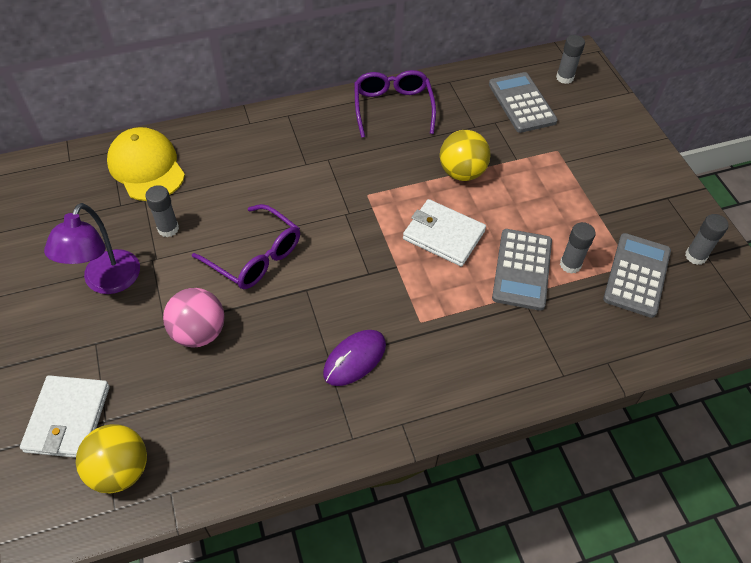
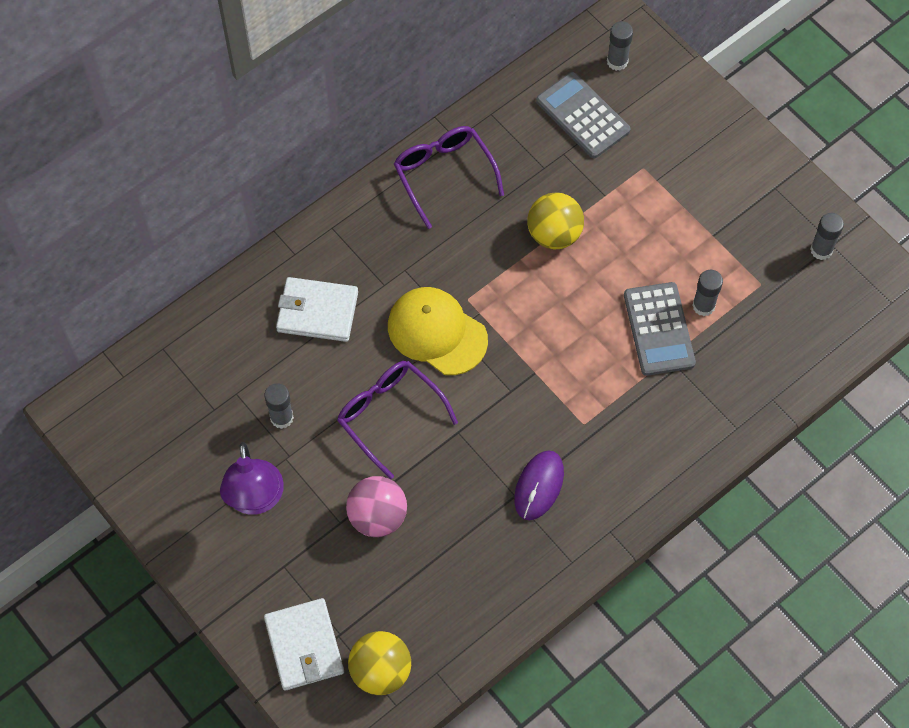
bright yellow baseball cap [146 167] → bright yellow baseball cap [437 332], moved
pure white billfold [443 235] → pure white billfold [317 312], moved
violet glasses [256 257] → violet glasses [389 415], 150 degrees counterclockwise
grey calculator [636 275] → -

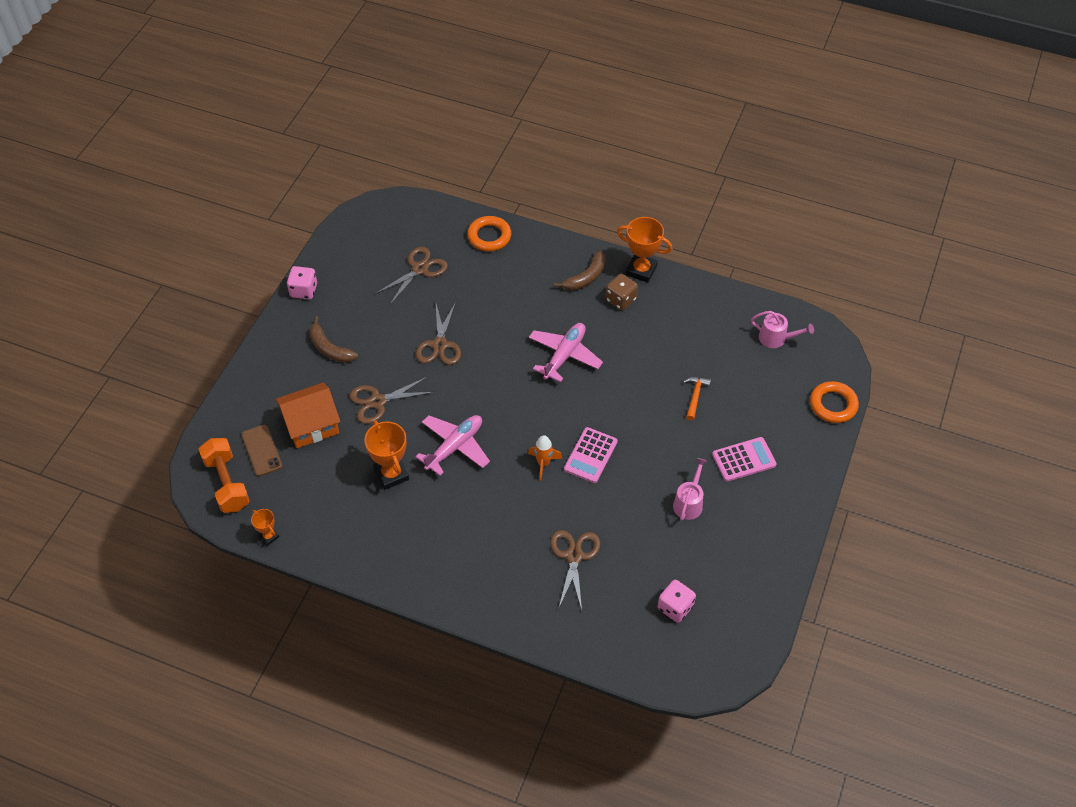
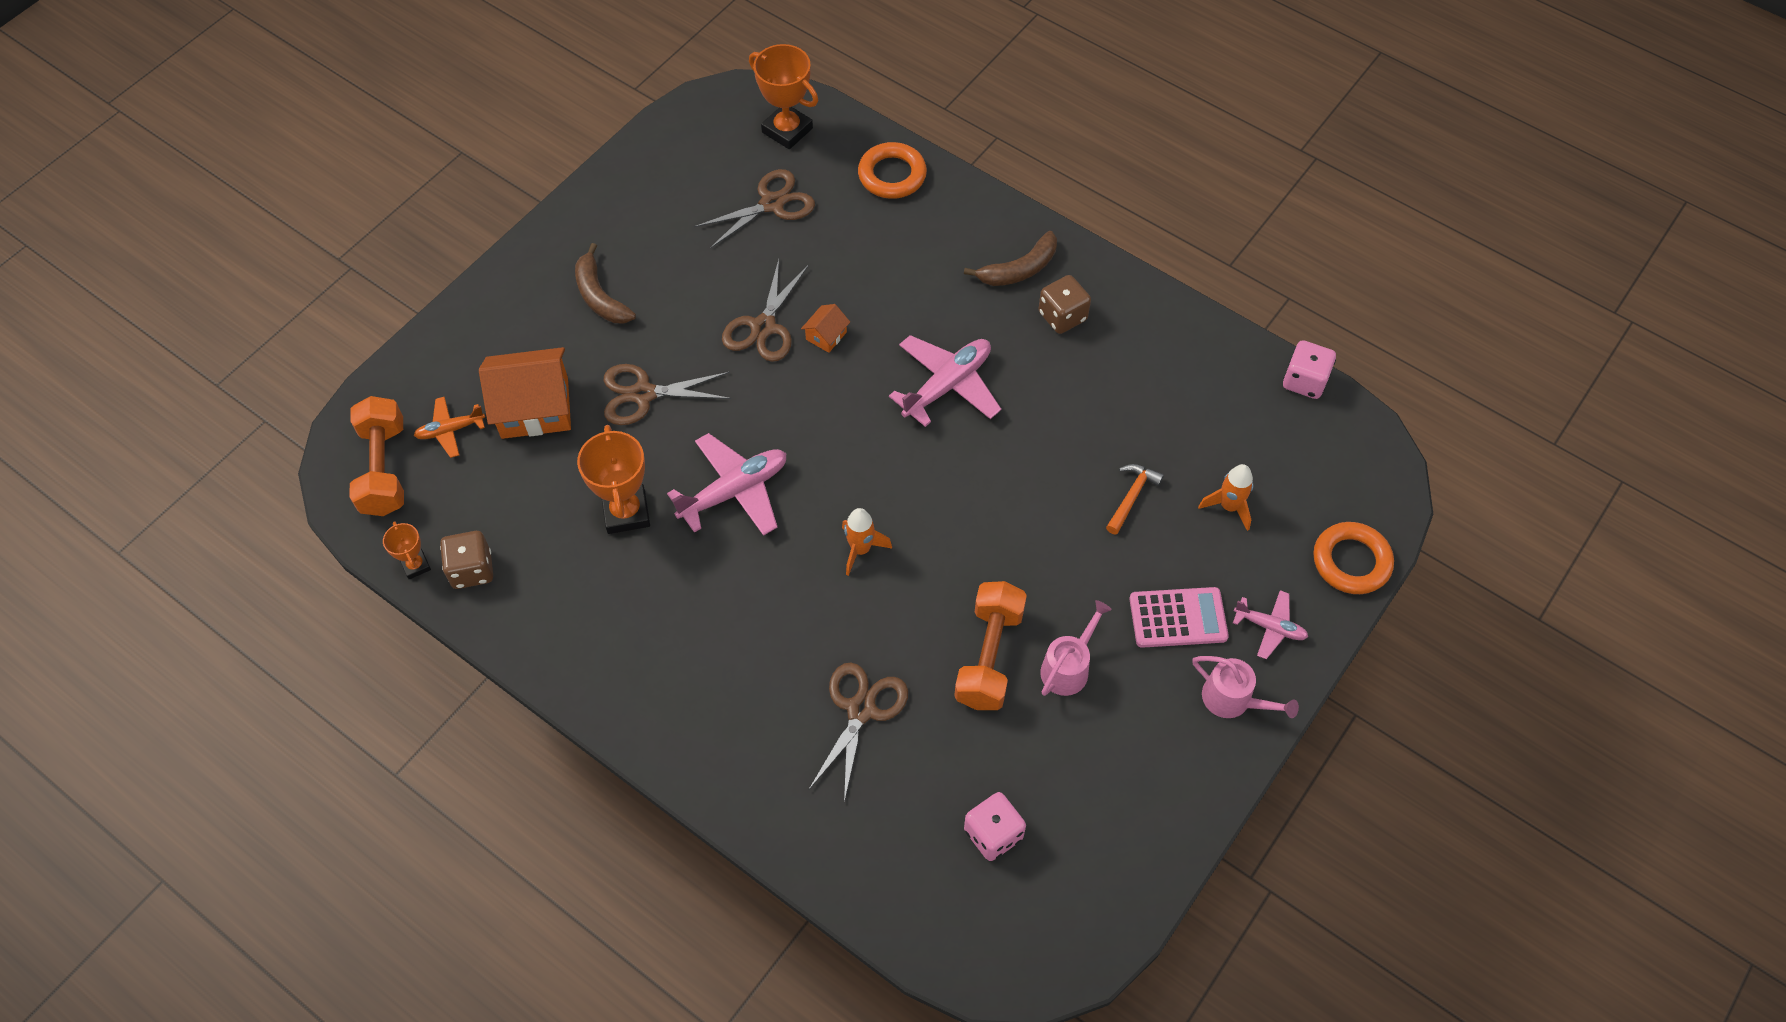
orange trophy [641 270] → orange trophy [787 130], moved
rosy dice [304 290] → rosy dice [1304 381], moved
rosy watering can [776 338] → rosy watering can [1232 699], moved
russet smartphone [262 450] → orange plane [450 430]
rosy calculator [590 455] → -
- → orange cottage [826 336]
- → orange toy rocket [1229 507]
- → russet dice [472 570]
- → orange hand weight [989 656]
- → rosy plane [1270 627]

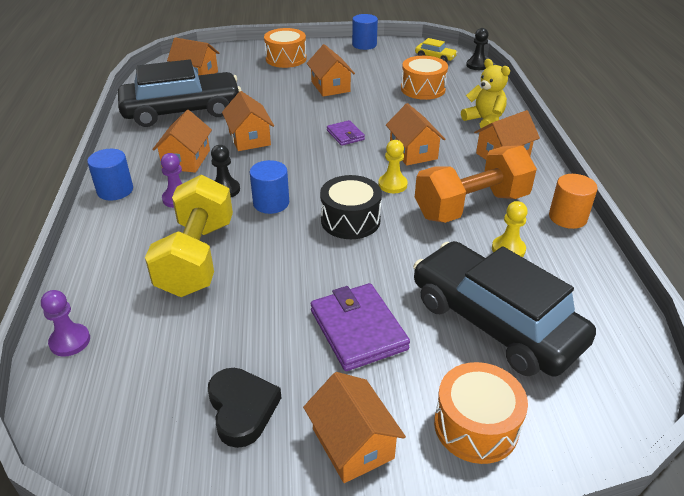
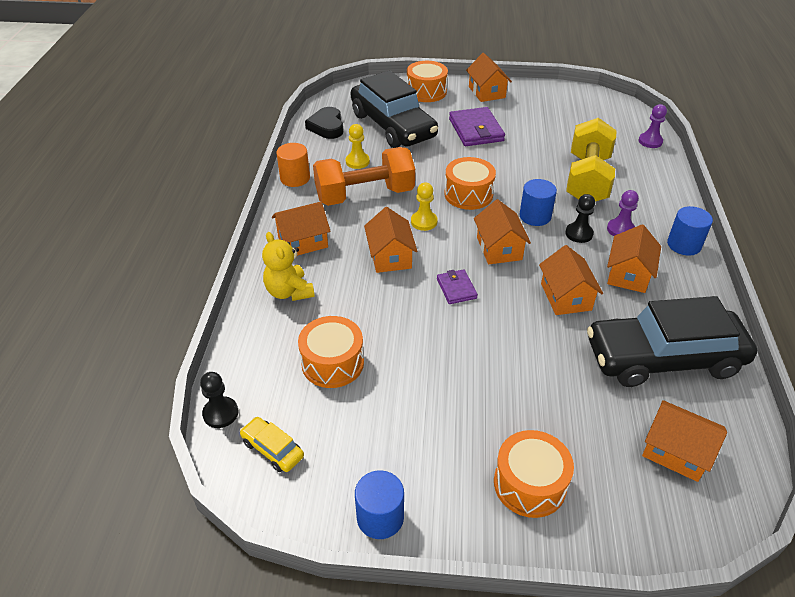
orange cottage [330 86] → orange cottage [499 248], moved
ebony toy drum [350 220] → orange toy drum [468 194]
ebony heart [242 409] → ebony heart [327 126], moved

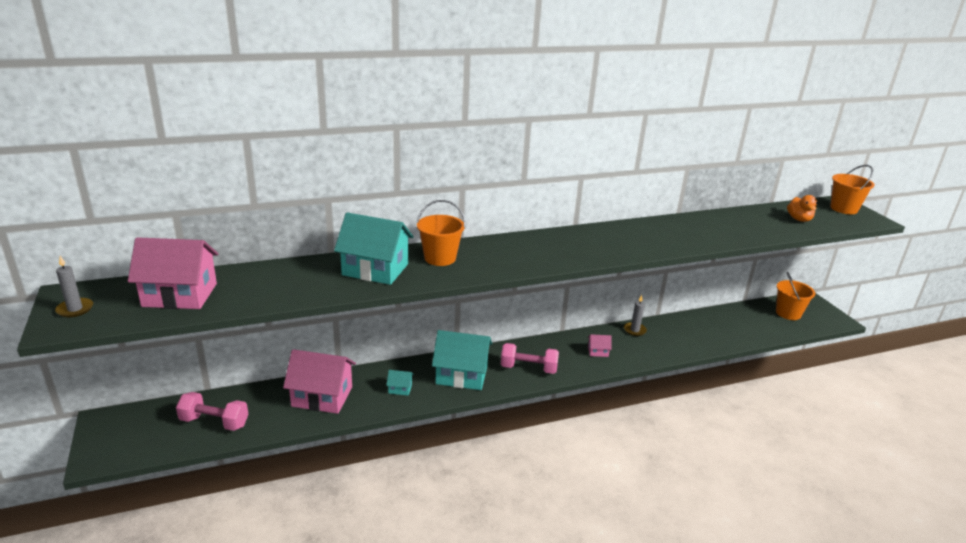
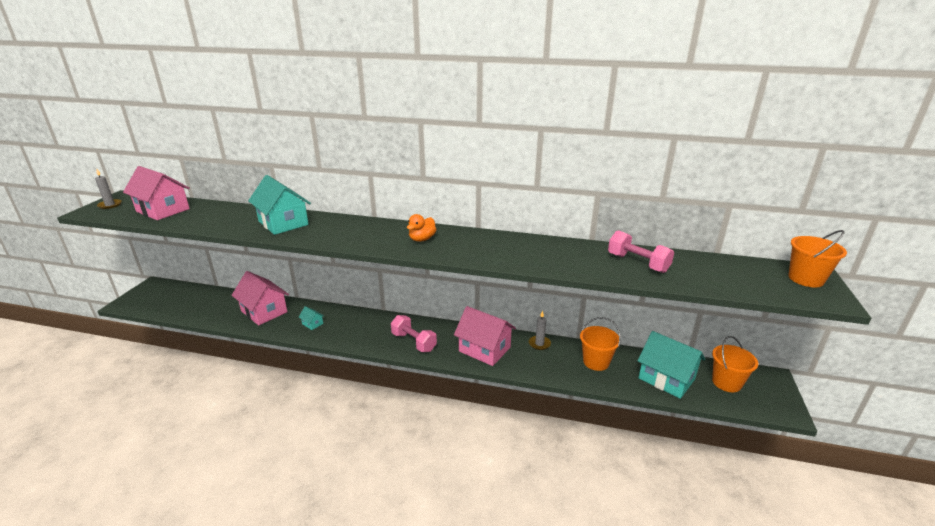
orange rubber duck [799 219] → orange rubber duck [422 239], moved
orange sand bucket [440 258] → orange sand bucket [596 362], moved
aqua cottage [461 375] → aqua cottage [666 378], moved
rosy cottage [598 351] → rosy cottage [484 349], x2.32
rosy hand weight [214 422] → rosy hand weight [637 263], moved

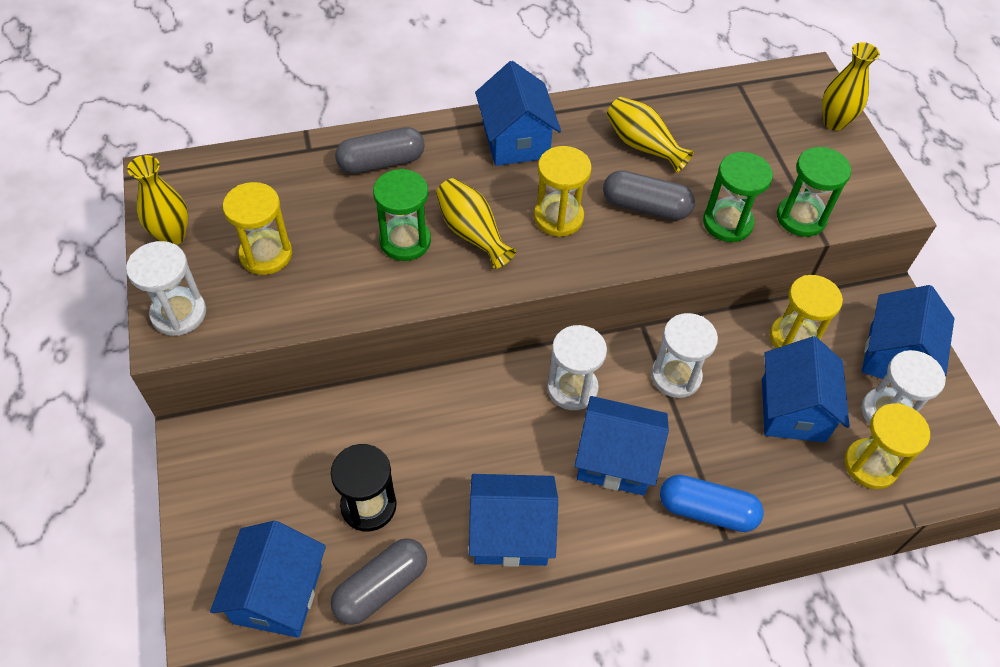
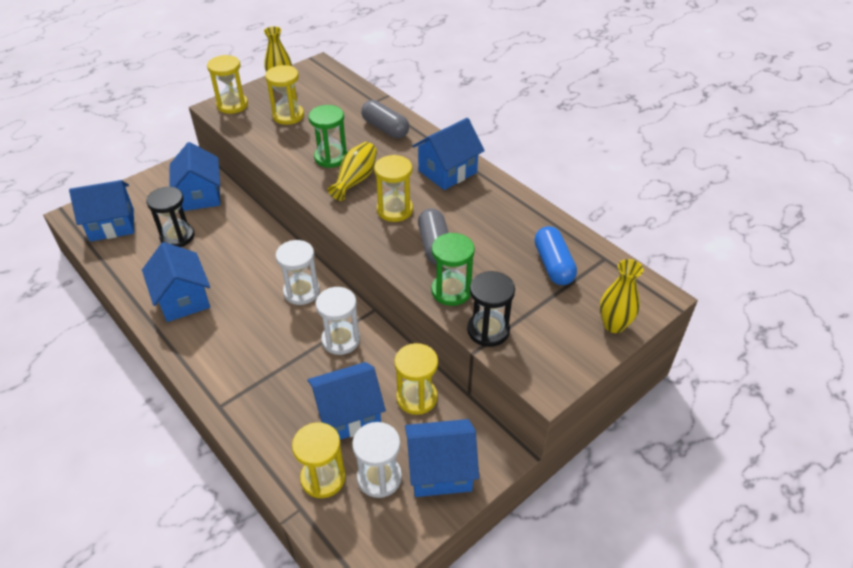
bright yellow flower vase [643 146] → -
leaf-green hourglass [801 218] → ebony hourglass [488 330]
pure white hourglass [179 313] → bright yellow hourglass [232 105]
blue cottage [615 460] → blue cottage [200 195], moved
blue pill [707 510] → blue pill [553 265], moved
grey pill [381 587] → -

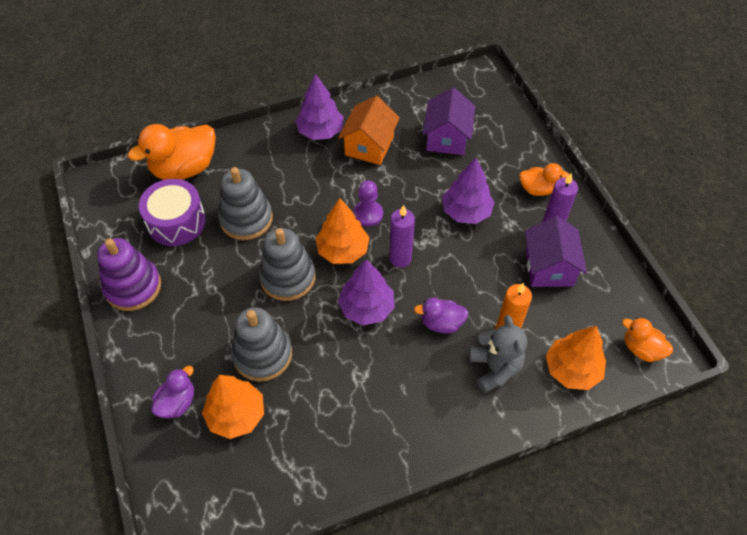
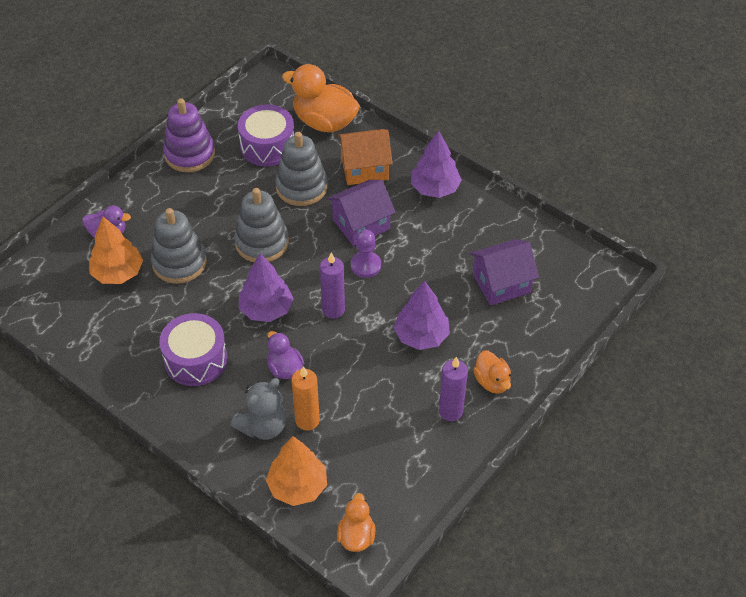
orange cottage [369 146] → orange cottage [364 168], moved
orange fir tree [343 250] → -
violet cottage [549 267] → violet cottage [361 224], moved
- → violet toy drum [196 359]

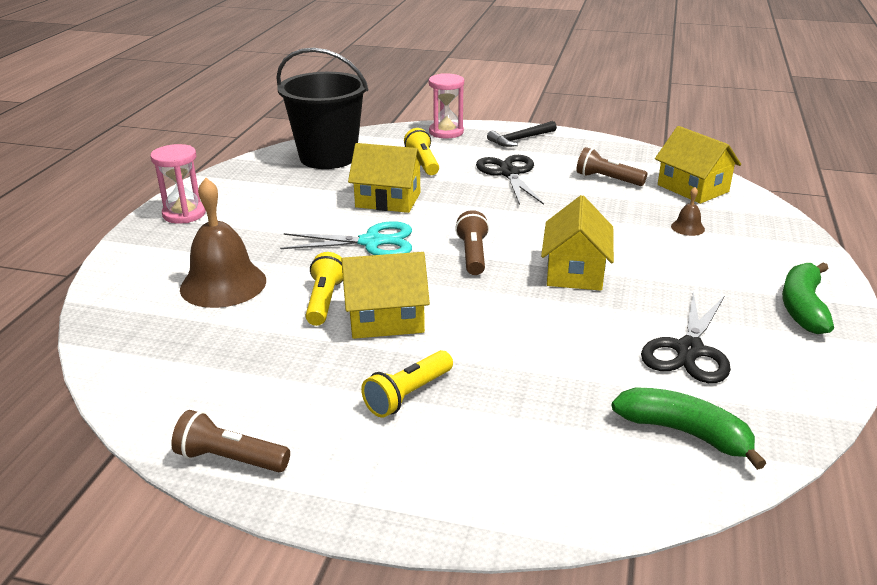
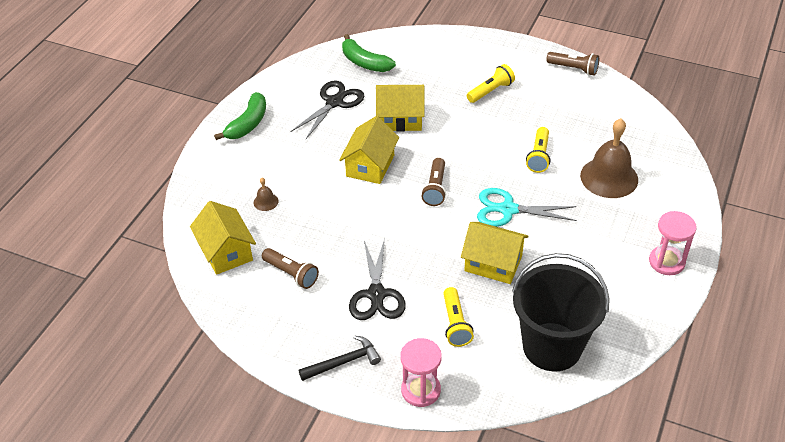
bright yellow cottage [386 319] → bright yellow cottage [400 119], moved

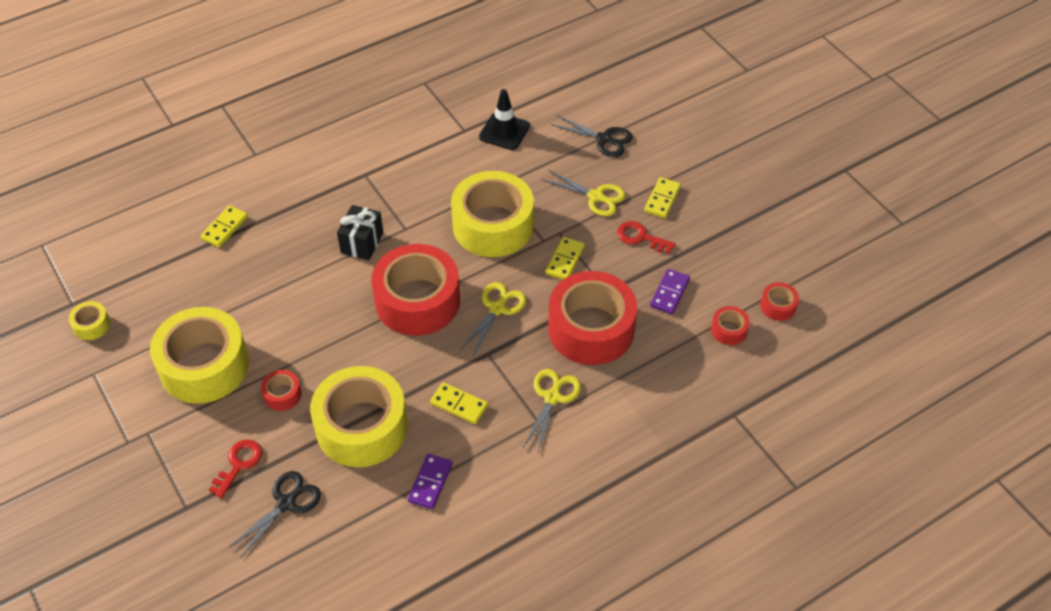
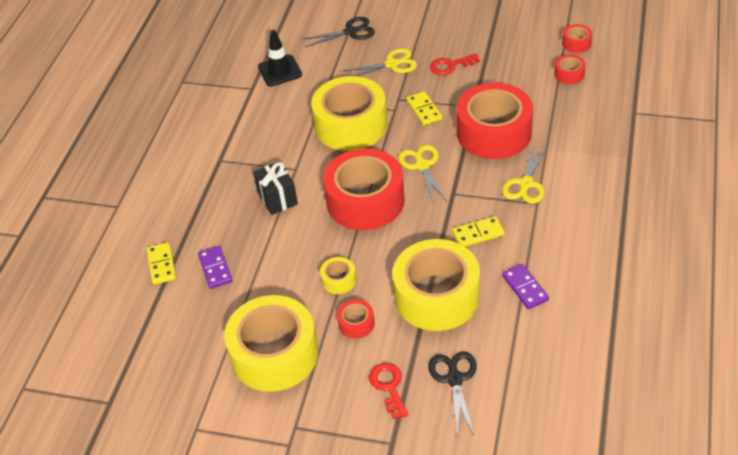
bright yellow domino [662 199] → -
violet domino [670 293] → violet domino [215 268], moved
bright yellow roll of tape [91 325] → bright yellow roll of tape [339 280], moved
bright yellow scissors [552 397] → bright yellow scissors [526 184], 135 degrees counterclockwise

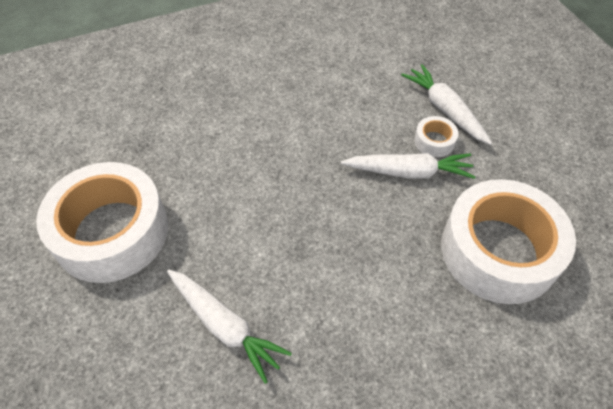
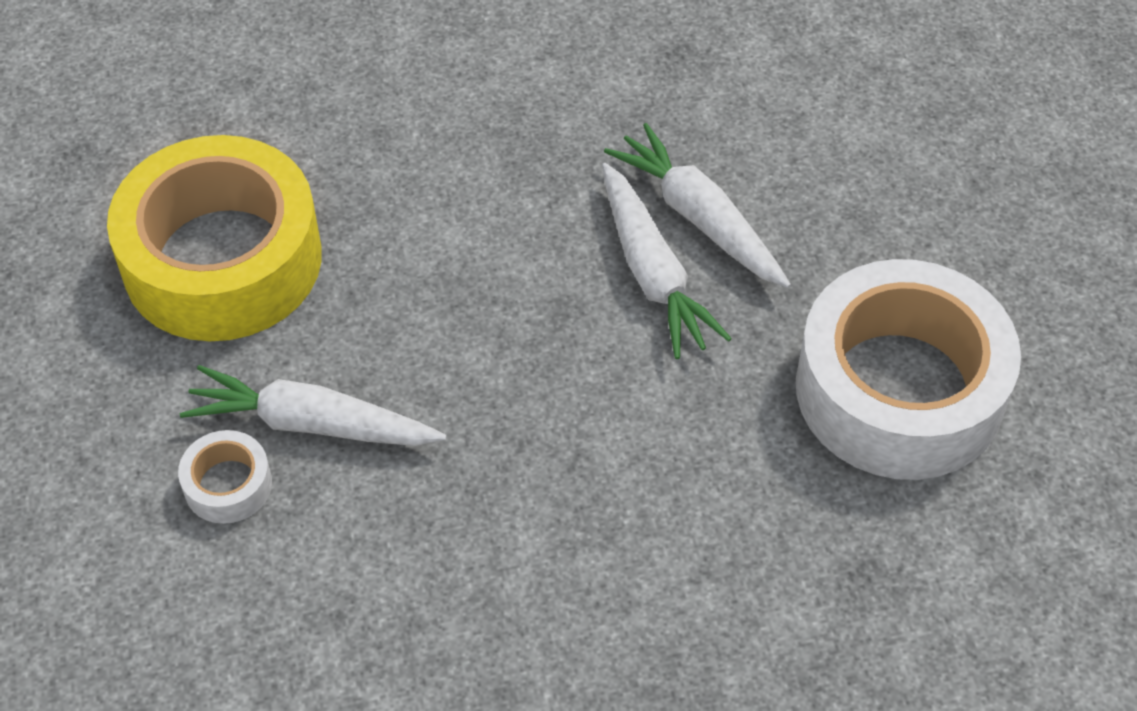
pure white toy carrot [444 109] → pure white toy carrot [653 273], moved
pure white roll of tape [498 251] → bright yellow roll of tape [222 260]

